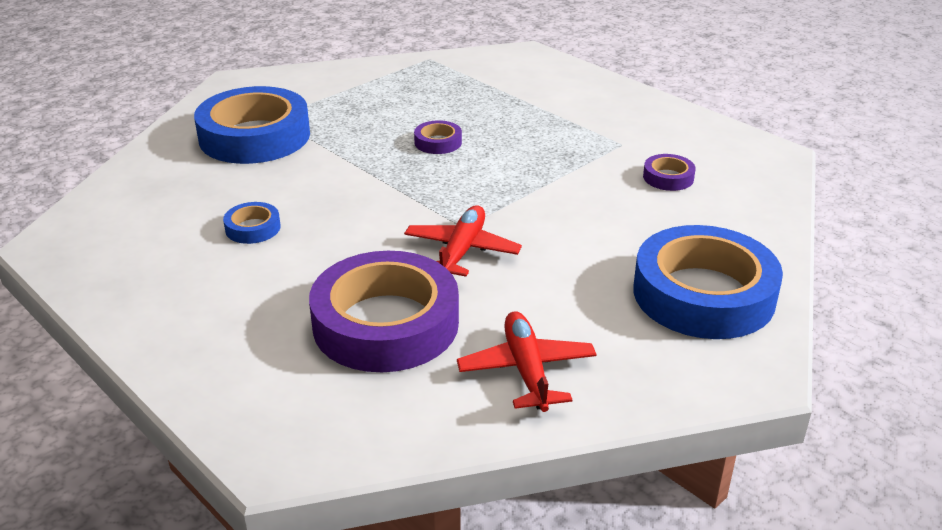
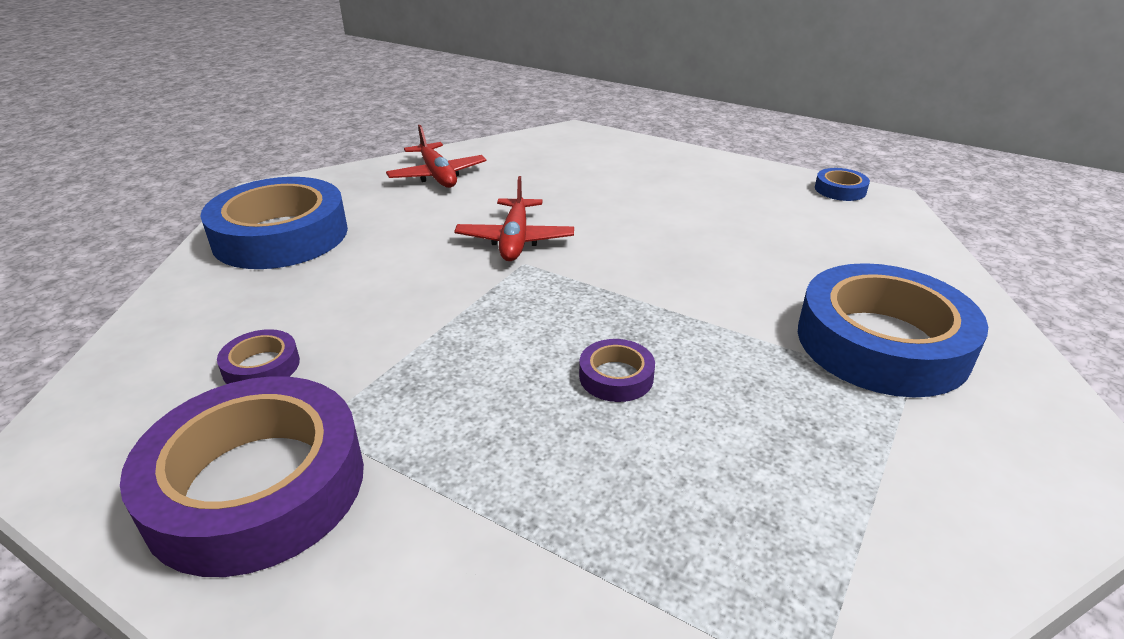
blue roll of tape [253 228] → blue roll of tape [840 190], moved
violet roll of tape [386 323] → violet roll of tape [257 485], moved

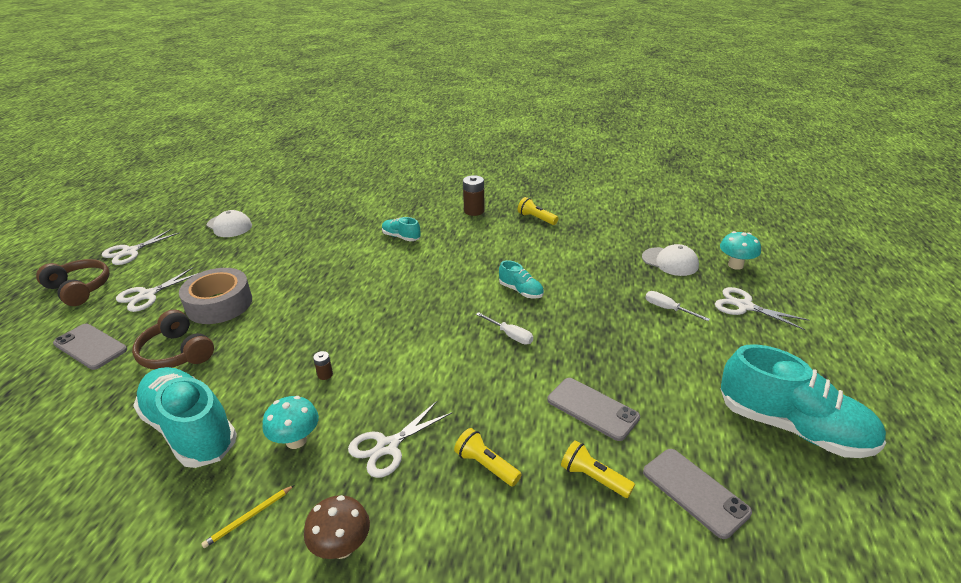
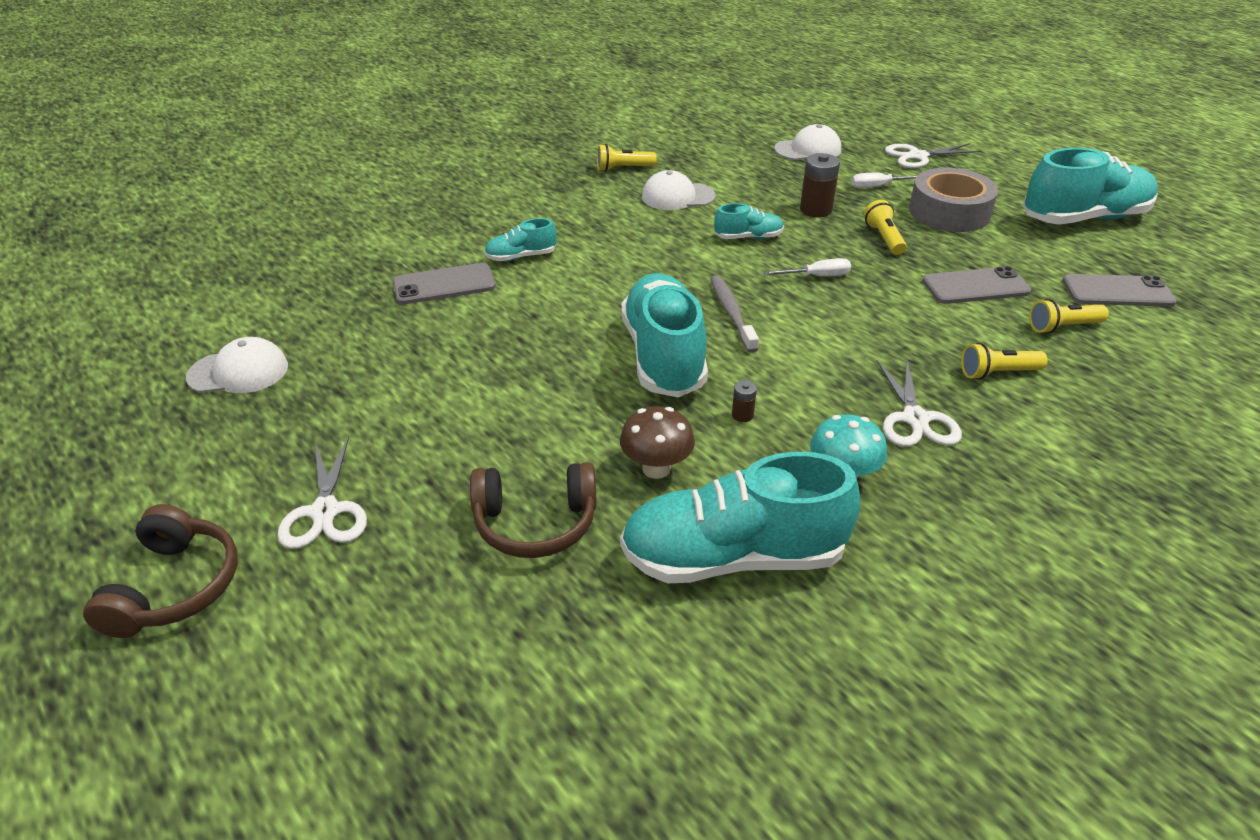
russet battery [474 211] → russet battery [815 210], moved
pure white scissors [130 252] → -
aqua toadstool [735 265] → -
russet over-ear headphones [79 289] → russet over-ear headphones [175 587], 105 degrees clockwise
grey roll of tape [219 304] → grey roll of tape [949 212], moved
grey smartphone [90 347] → grey smartphone [444 285], moved
bright yellow wooden pencil [249 517] → -
russet toadstool [342 547] → russet toadstool [656 468], moved
- → pure white baseball cap [677 196]
- → bright yellow flashlight [884 238]
- → aqua lace-up shoe [663 356]
- → grey toothbrush [731 313]

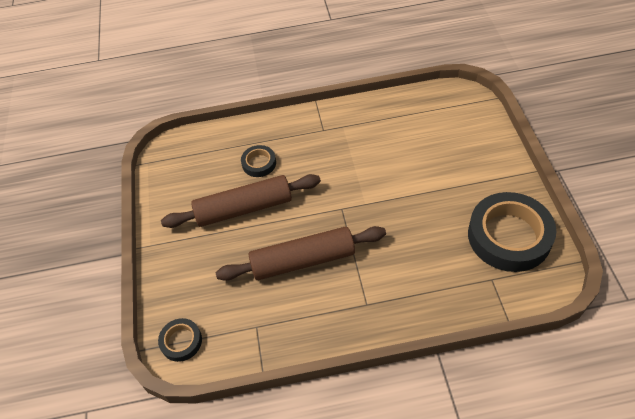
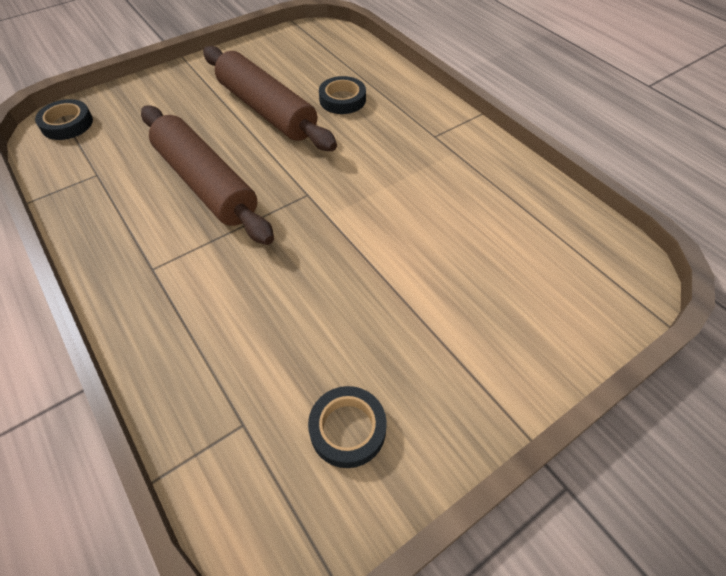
ebony roll of tape [509 236] → ebony roll of tape [347 429], x0.48

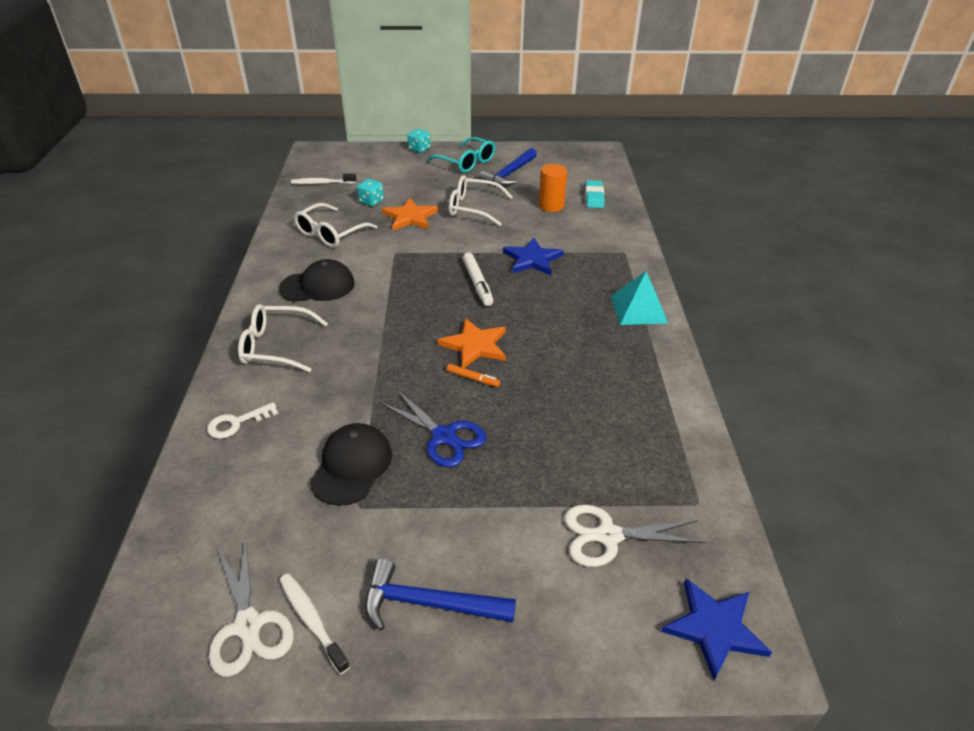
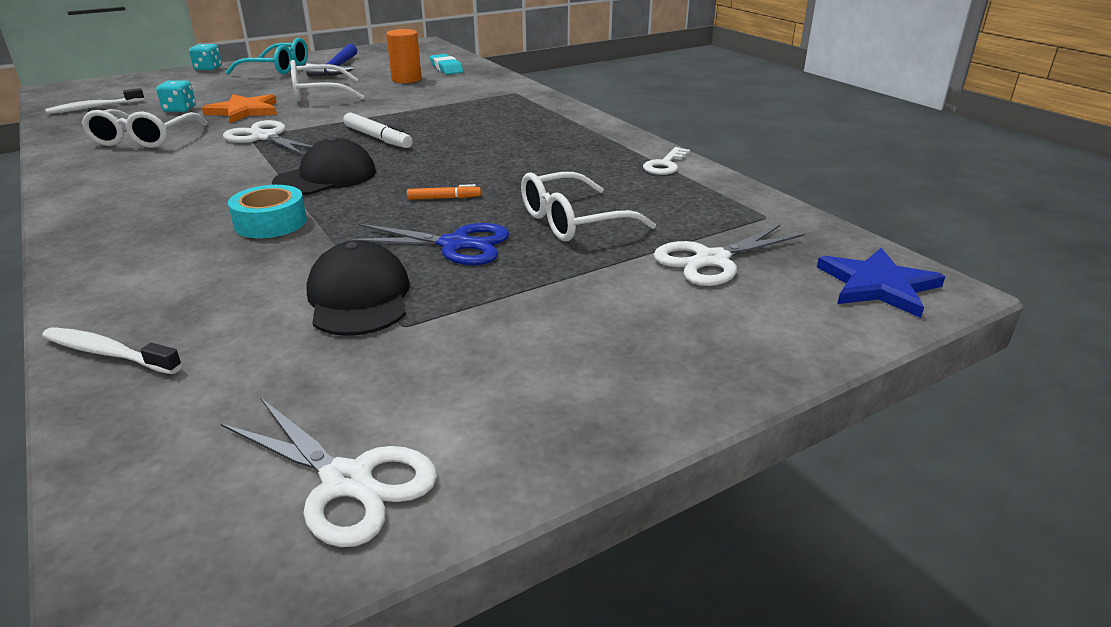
blue star [532 259] → -
ebony baseball cap [318 286] → ebony baseball cap [326 177], moved
aqua pyramid shape [638 309] → -
pure white glasses [276 346] → pure white glasses [572 221], moved
orange star [475 345] → -
pure white latchkey [237 423] → pure white latchkey [665 165], moved
blue claw hammer [429 603] → -
pure white toothbrush [312 620] → pure white toothbrush [108 353], moved
- → pure white scissors [265 137]
- → aqua roll of tape [270 223]

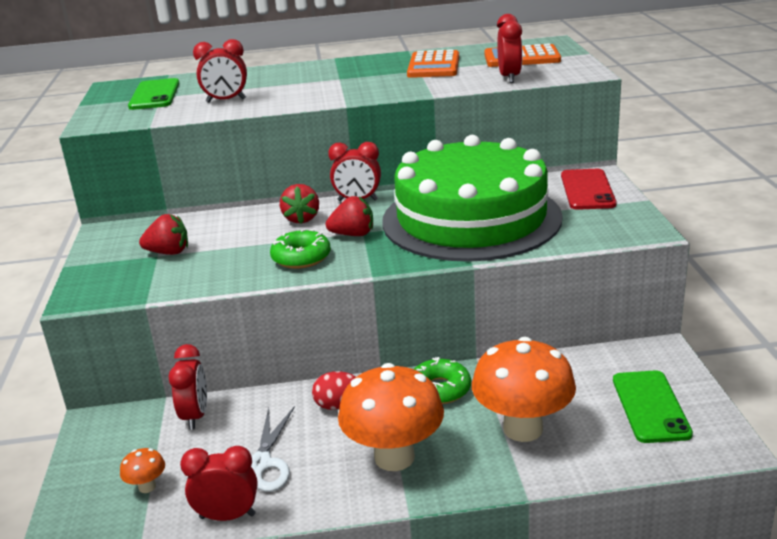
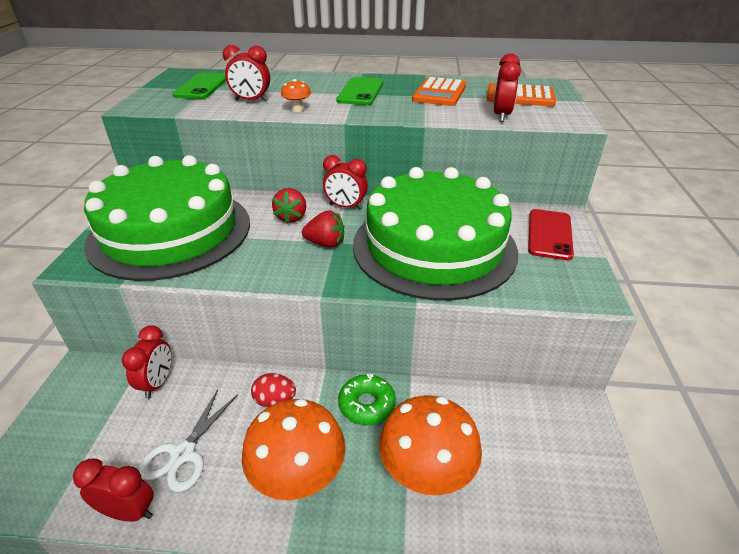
crimson strawberry [169 252] → leaf-green layer cake [170 231]
leaf-green donut [301 257] → -
leaf-green smartphone [650 406] → leaf-green smartphone [360 92], moved
orange toadstool [147 487] → orange toadstool [297 109], moved

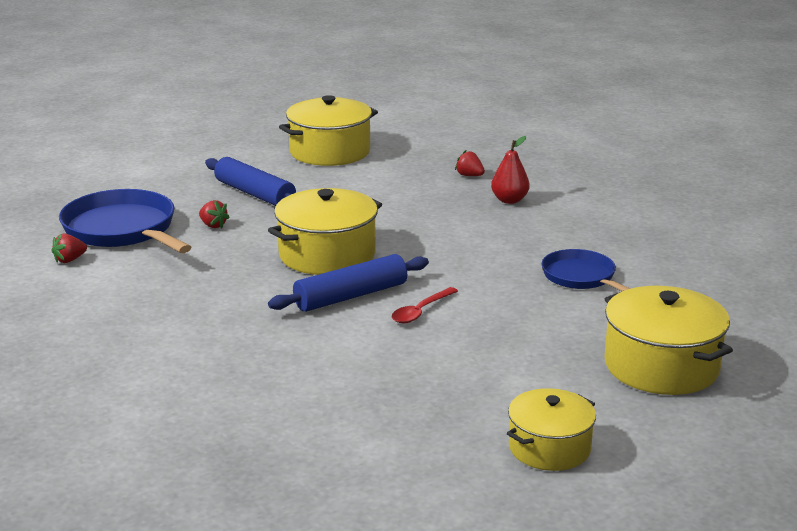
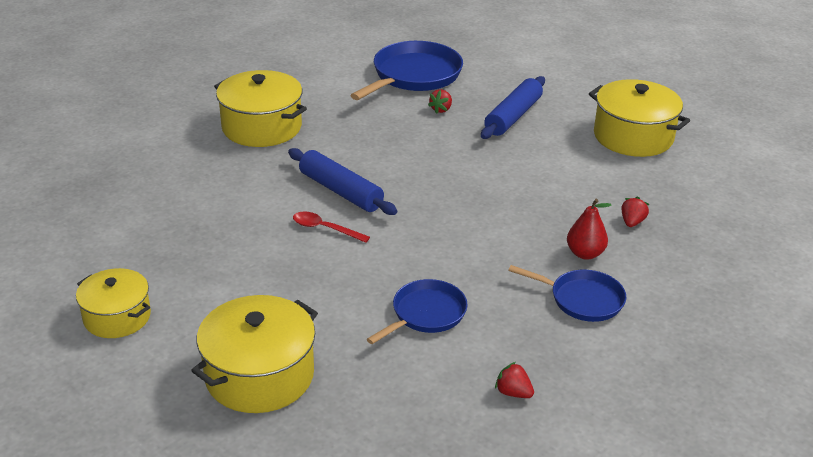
bright yellow pot [327 255] → bright yellow pot [262 127], moved
crimson strawberry [69 260] → crimson strawberry [513 393], moved
- → blue pan [582 299]

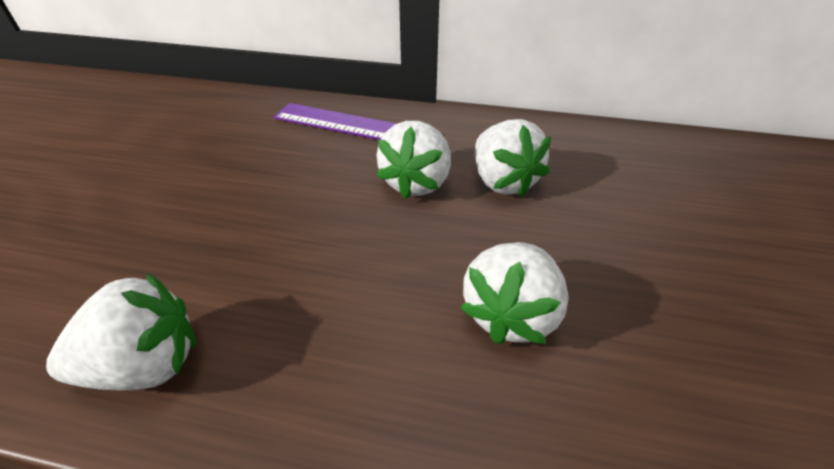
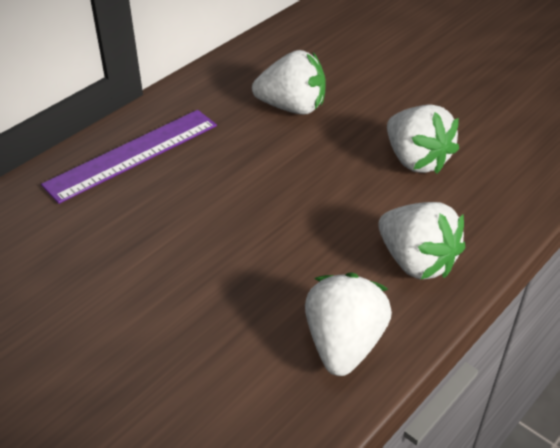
pure white strawberry [416 183] → pure white strawberry [416 261], moved

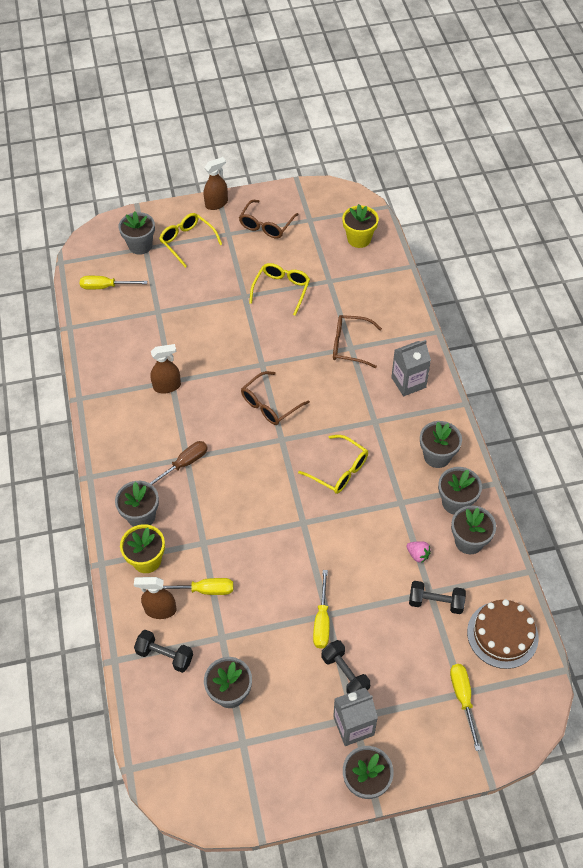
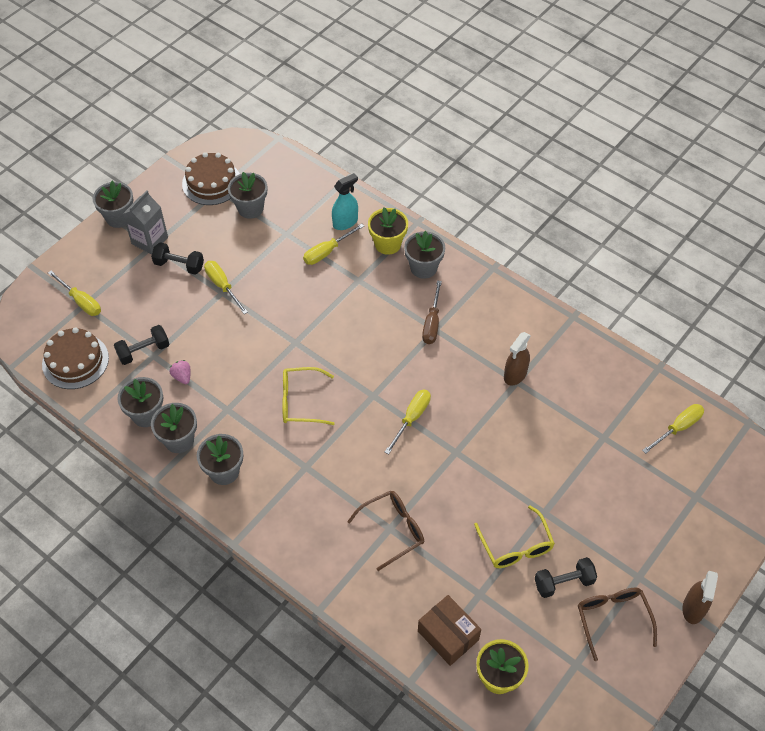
grey plant pot [140 245] → -
bright yellow glasses [187 241] → -
grey milk carton [408 382] → -
russet glasses [269 405] → bright yellow hand screwdriver [412 418]
rosy strawberry [418 555] → rosy strawberry [182 377], 60 degrees clockwise
russet spray cleaner [160 610] → aqua spray cleaner [345 222]
ebony hand weight [165 655] → ebony hand weight [563 582], moved
- → russet layer cake [211 182]
- → russet package [448 635]

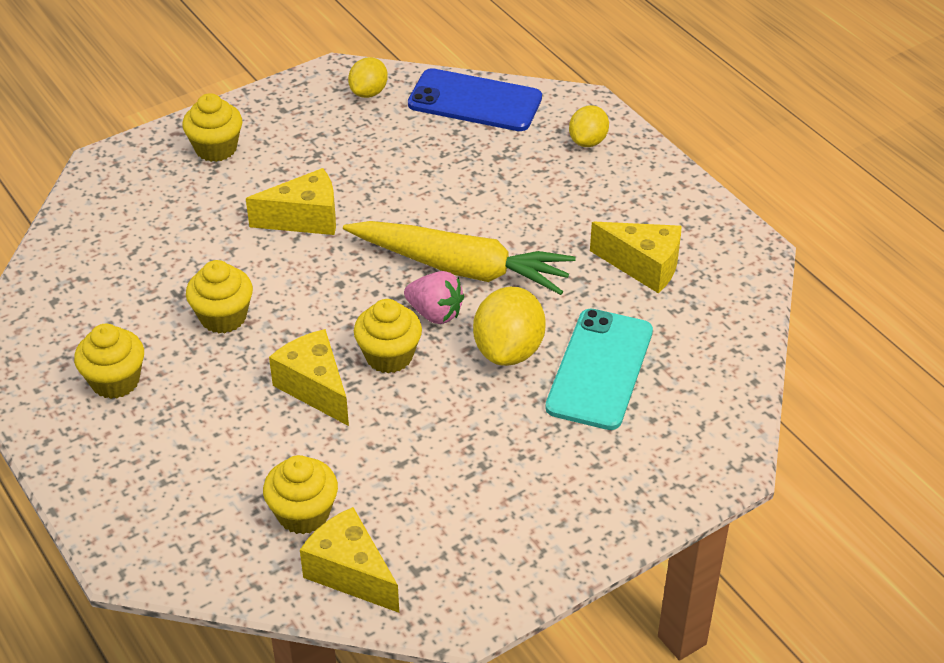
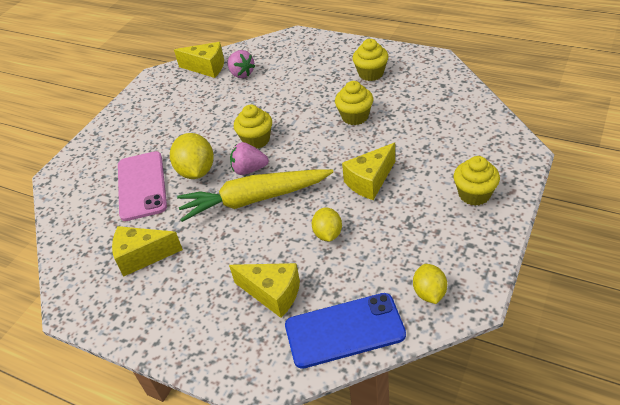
bright yellow lemon [588 141] → bright yellow lemon [328 234], moved
aqua smartphone [600 369] → rosy smartphone [141 186]
bright yellow cheese wedge [315 388] → bright yellow cheese wedge [273 294], moved
bright yellow muffin [303 514] → rosy strawberry [241 74]

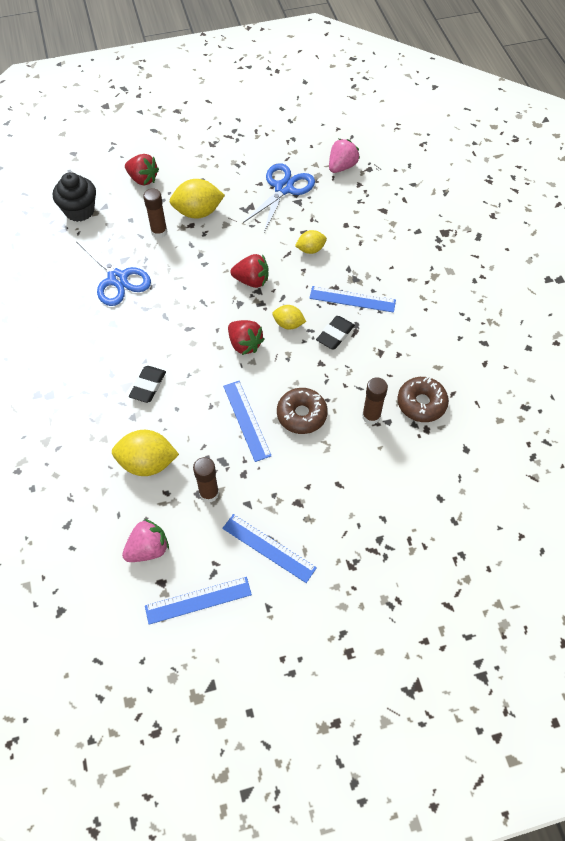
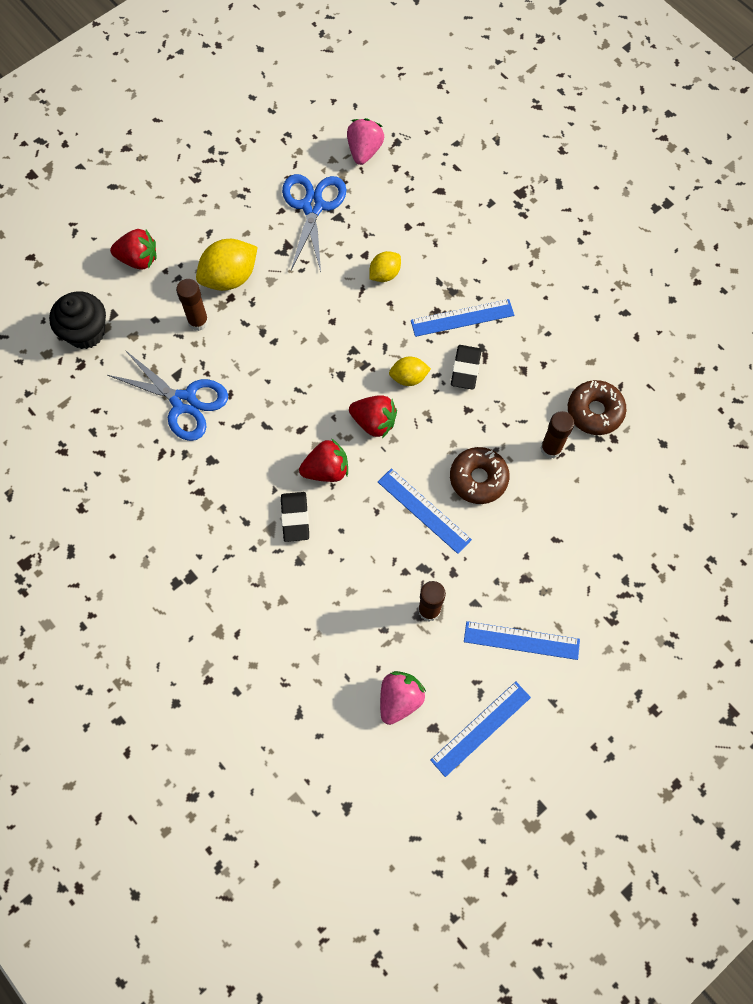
crimson strawberry [252 280] → crimson strawberry [326 470], moved
bright yellow lemon [147 463] → -

